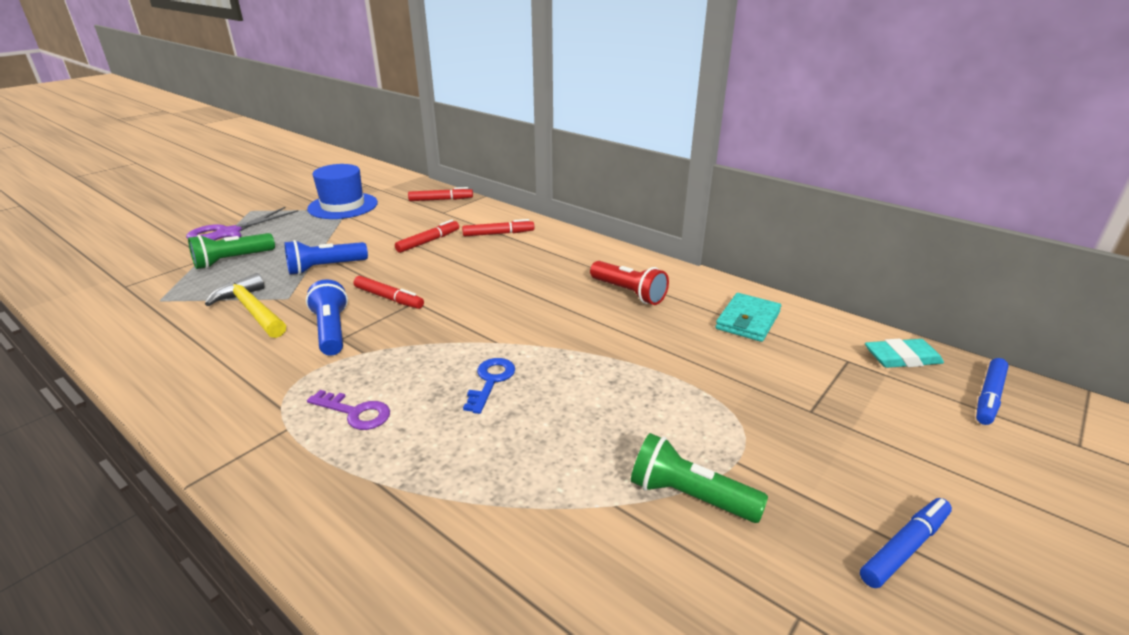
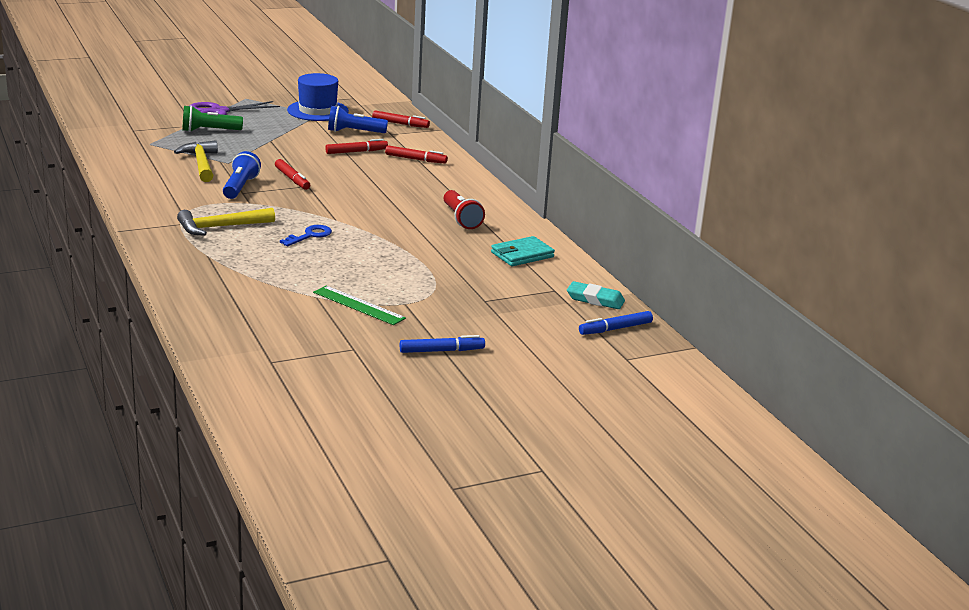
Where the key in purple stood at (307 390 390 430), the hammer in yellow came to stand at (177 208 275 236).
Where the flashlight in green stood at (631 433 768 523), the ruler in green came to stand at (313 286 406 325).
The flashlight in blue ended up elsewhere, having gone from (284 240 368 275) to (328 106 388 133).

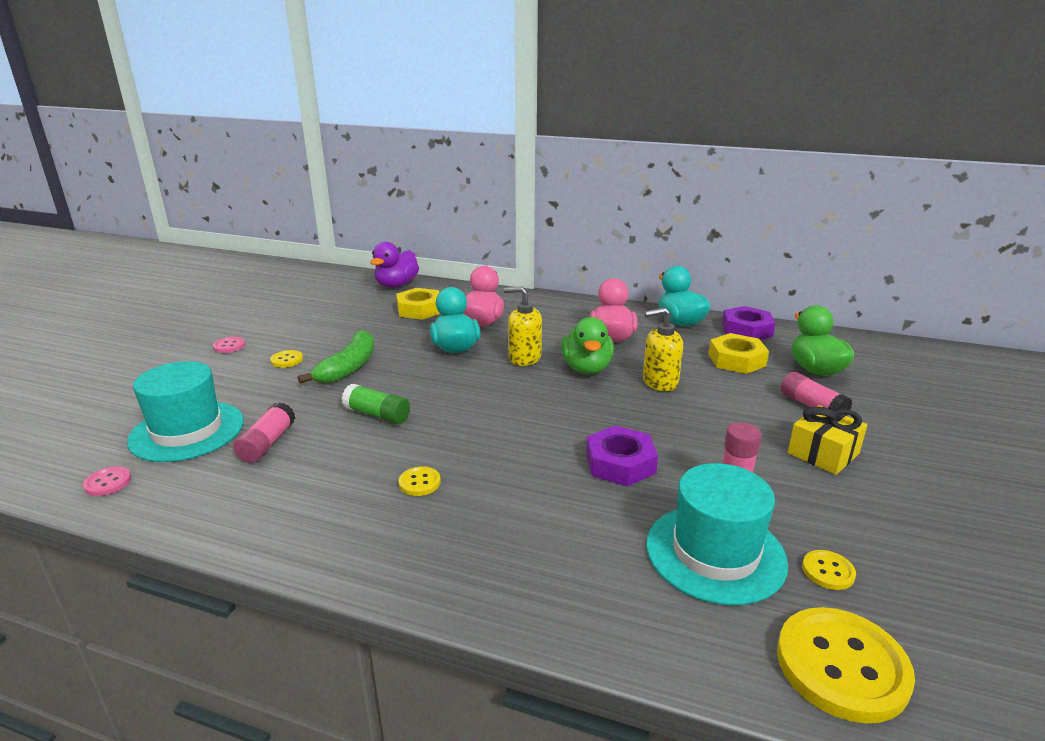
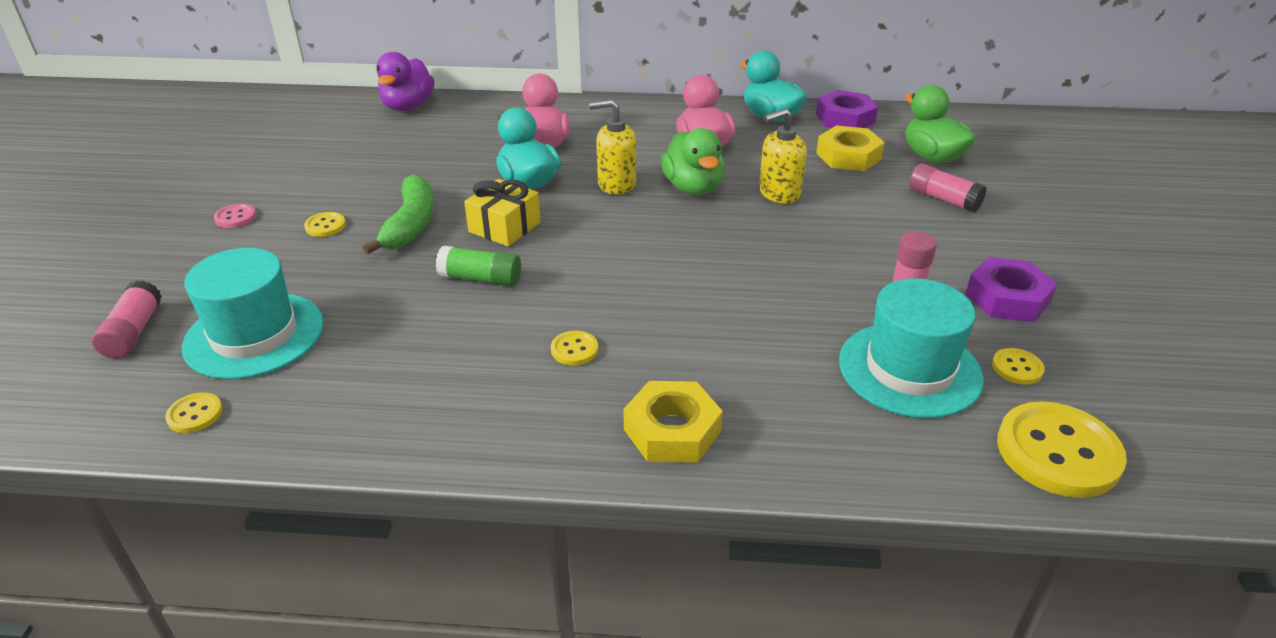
The glue stick in pink ended up elsewhere, having gone from (233 402 295 463) to (92 280 162 359).
What was the button in pink at (83 466 131 496) turned into the button in yellow at (165 392 223 433).
The gift in yellow ended up elsewhere, having gone from (788 405 867 475) to (464 179 541 247).
The nut in yellow ended up elsewhere, having gone from (396 288 440 320) to (623 381 723 463).
The nut in purple ended up elsewhere, having gone from (586 426 658 486) to (966 257 1057 322).

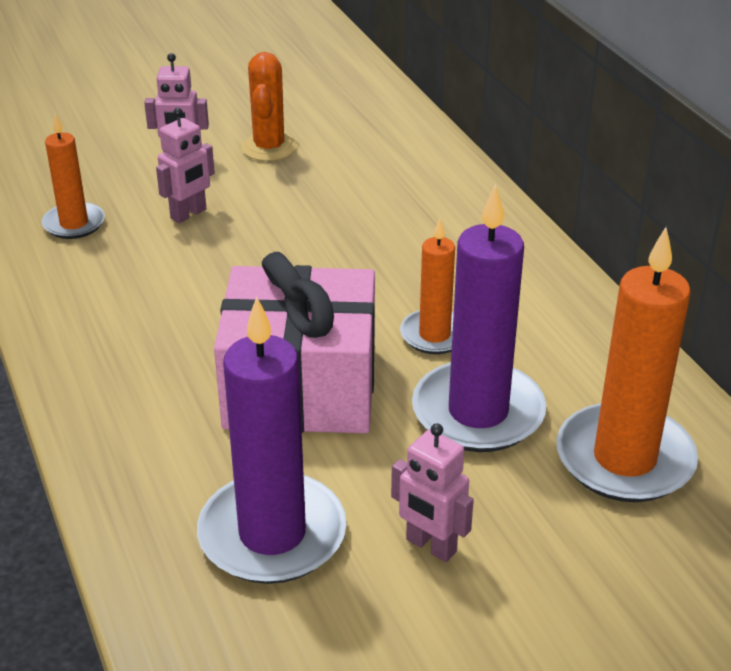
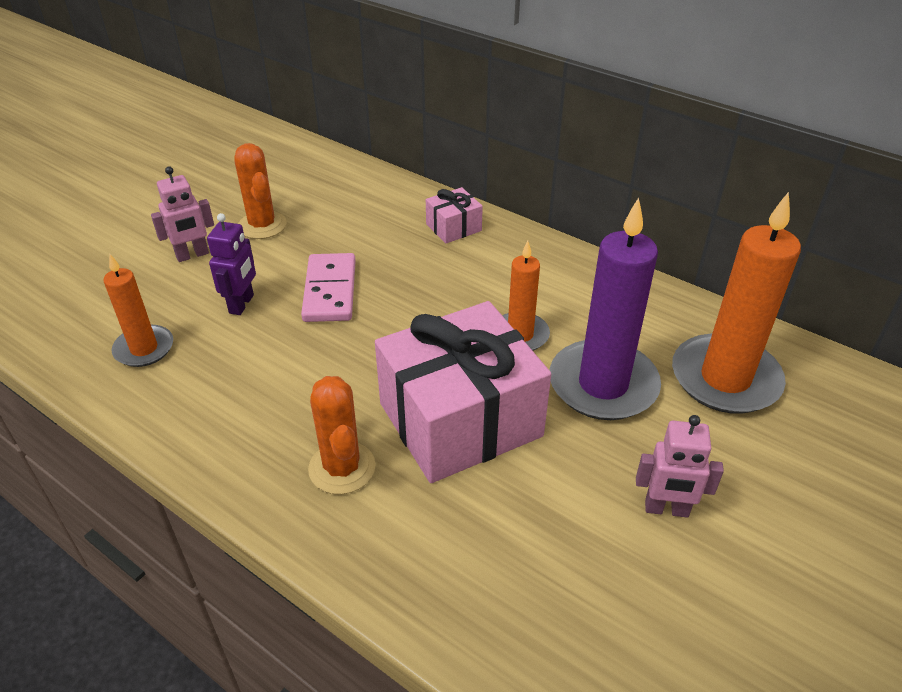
What was the robot in pink at (156 108 215 223) turned into the robot in purple at (207 213 256 315).
The second view gained the domino in pink at (301 253 356 322).
The second view gained the cactus in orange at (308 376 376 494).
The second view gained the gift in pink at (426 187 483 244).
The second view lost the candle in purple at (197 296 347 584).

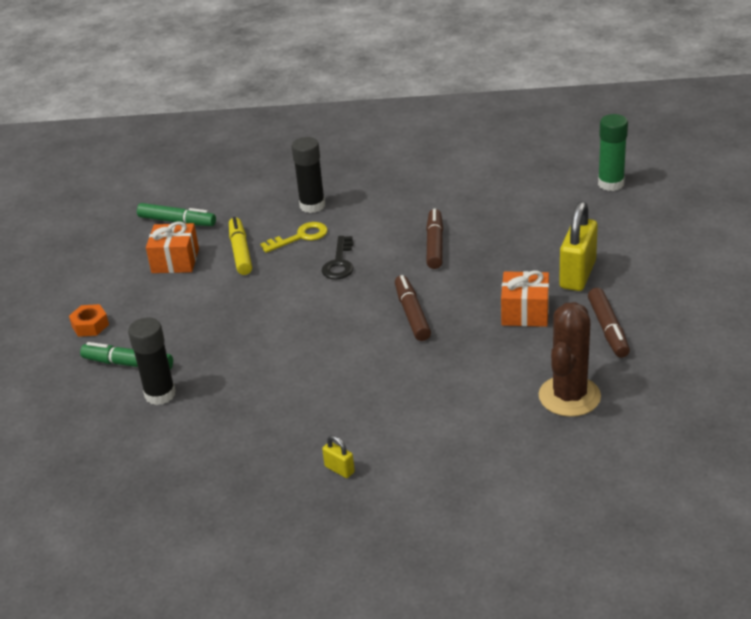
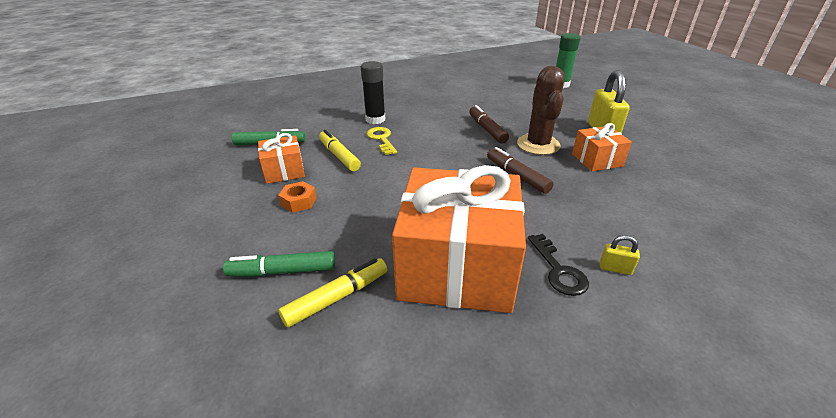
The nut in orange ended up elsewhere, having gone from (69 304 109 337) to (278 181 317 213).
Where the glue stick in black stood at (128 318 176 405), the marker in yellow came to stand at (278 258 387 328).
The key in yellow at (260 222 328 253) ended up facing another way, 60 degrees counterclockwise from before.
The second view gained the gift in orange at (392 165 526 313).
The cactus in brown ended up elsewhere, having gone from (539 302 601 417) to (517 66 565 155).
The key in black ended up elsewhere, having gone from (322 236 354 280) to (528 234 589 296).
The padlock in yellow ended up elsewhere, having gone from (322 435 355 478) to (600 235 640 275).
The second view lost the marker in brown at (588 288 630 358).

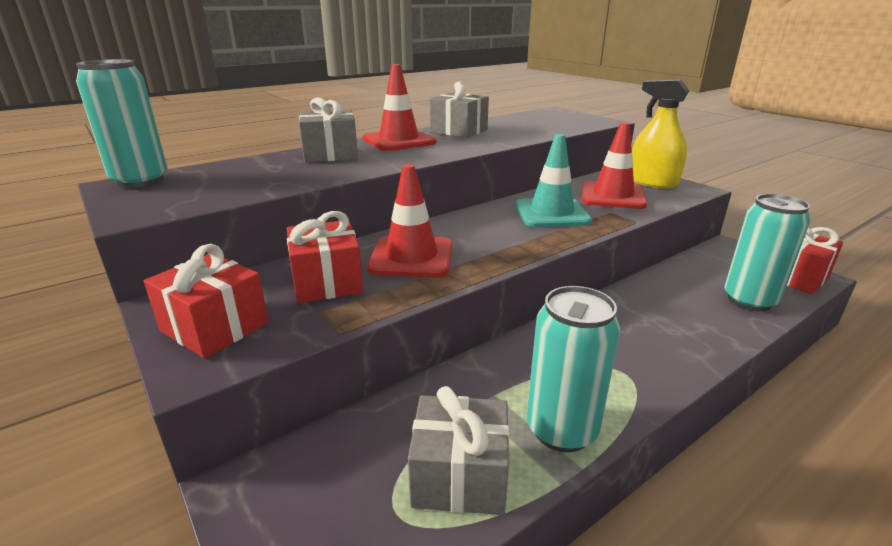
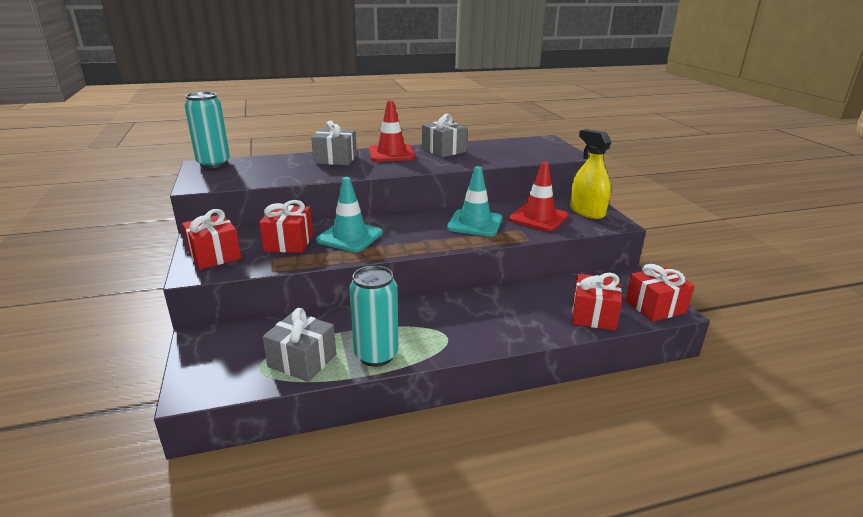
What was the traffic cone in red at (367 164 453 277) turned into the traffic cone in turquoise at (316 177 383 252).
Where the can in turquoise stood at (724 194 810 311), the gift in red came to stand at (572 273 622 330).

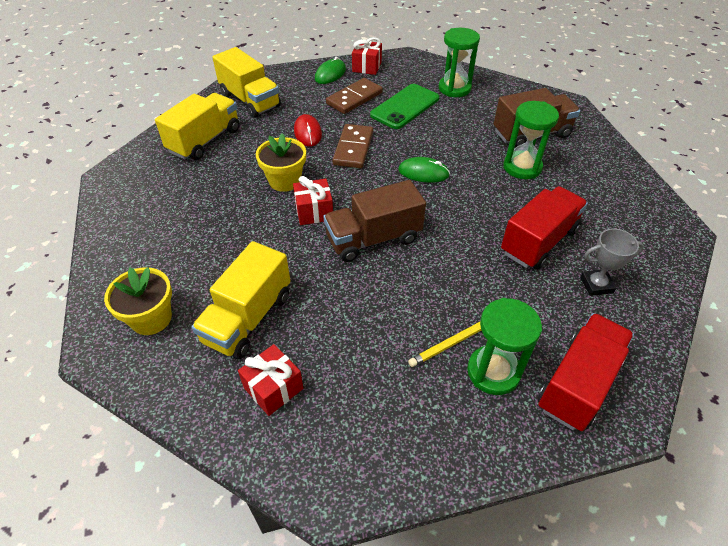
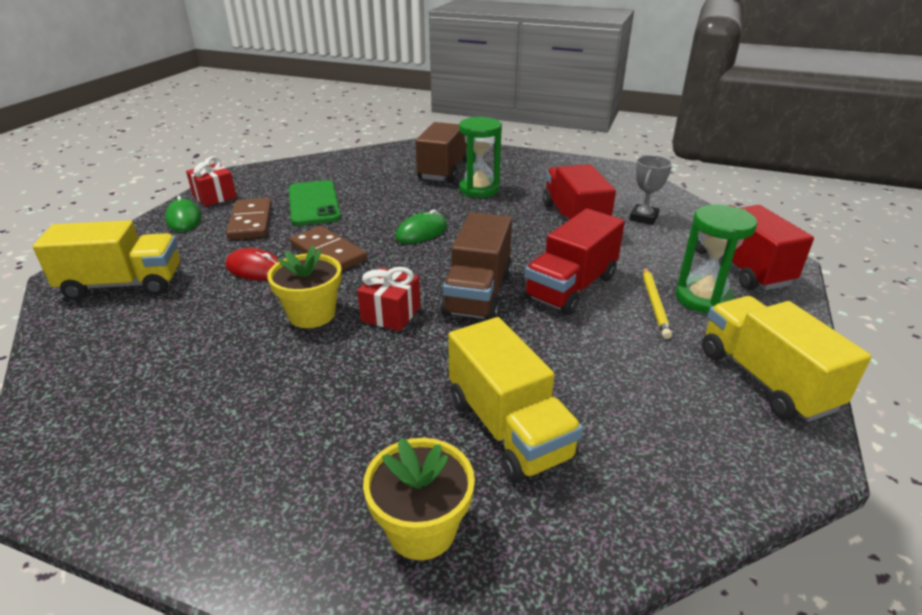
The second view gained the truck in red at (523 209 625 315).
The truck in yellow ended up elsewhere, having gone from (155 93 240 160) to (702 296 872 422).
The second view lost the gift in red at (238 344 303 416).
The second view lost the hourglass in green at (439 28 480 97).

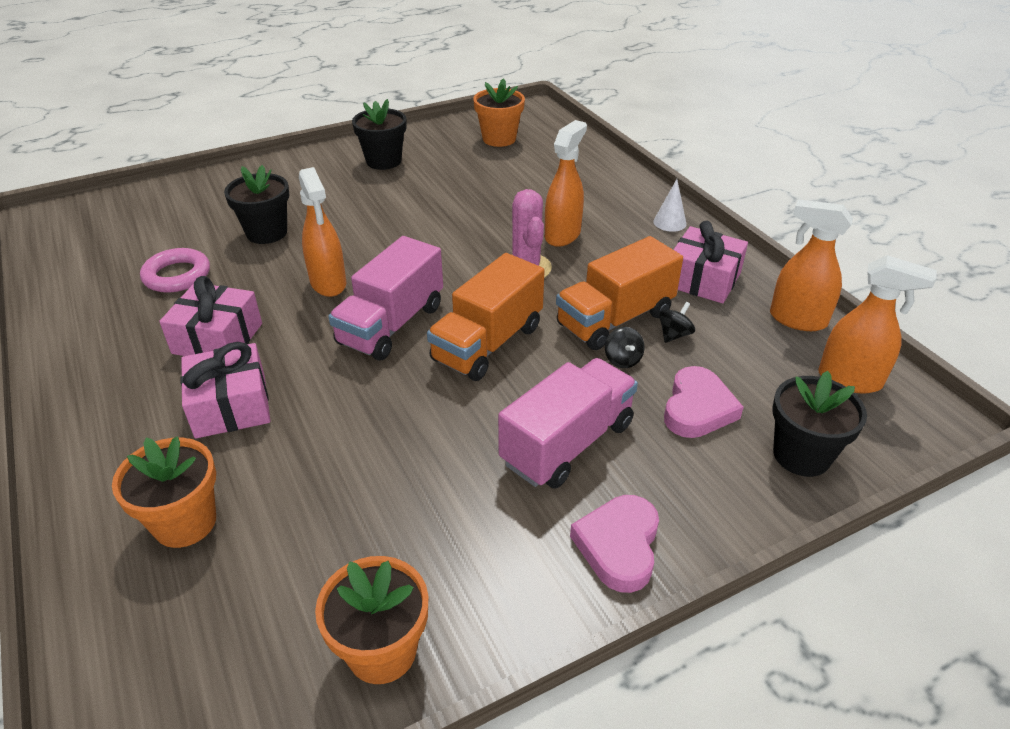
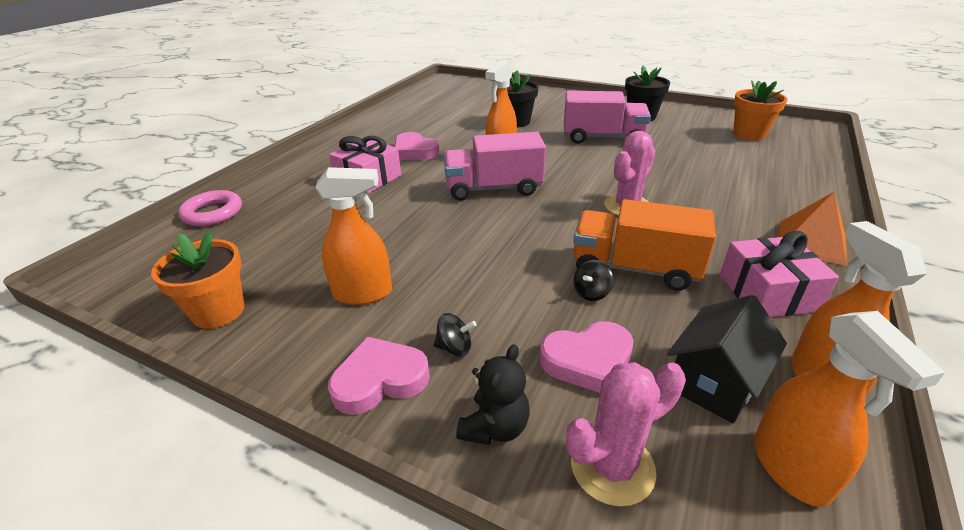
The ring in pink ended up elsewhere, having gone from (140 248 210 293) to (178 190 242 226).
The spray bottle in orange ended up elsewhere, having gone from (545 120 587 247) to (315 167 392 305).
Where the gift in pink stood at (159 276 262 356), the heart in pink came to stand at (394 132 440 160).
The spinning top in black ended up elsewhere, having gone from (659 302 695 343) to (434 313 476 356).
The second view gained the teddy bear in black at (456 344 530 445).
The truck in pink ended up elsewhere, having gone from (498 358 638 489) to (564 91 651 144).
Where the flower pot in black stood at (772 371 867 477), the cactus in pink came to stand at (566 362 686 507).
The second view gained the house in black at (667 295 787 423).
Where the cone in white stood at (653 179 686 232), the pyramid in orange came to stand at (779 192 847 266).
The second view lost the flower pot in orange at (112 436 216 548).
The second view lost the truck in orange at (427 253 545 381).

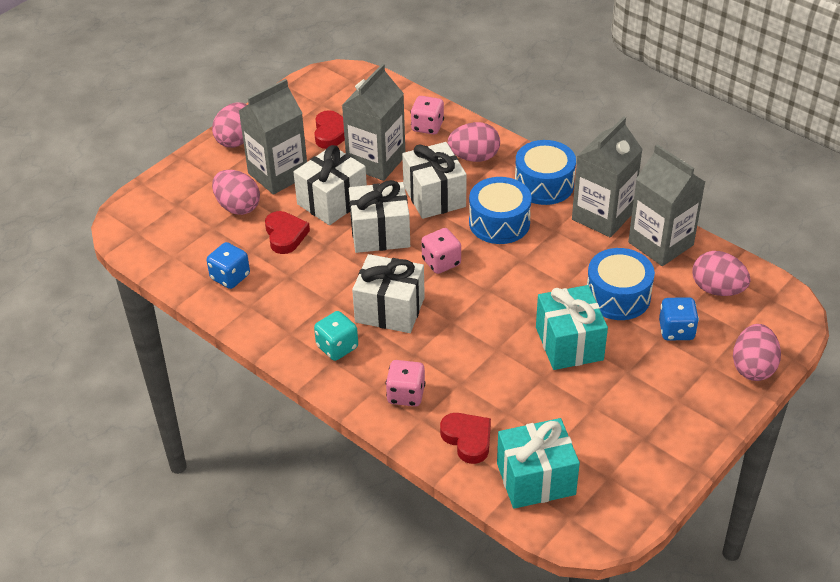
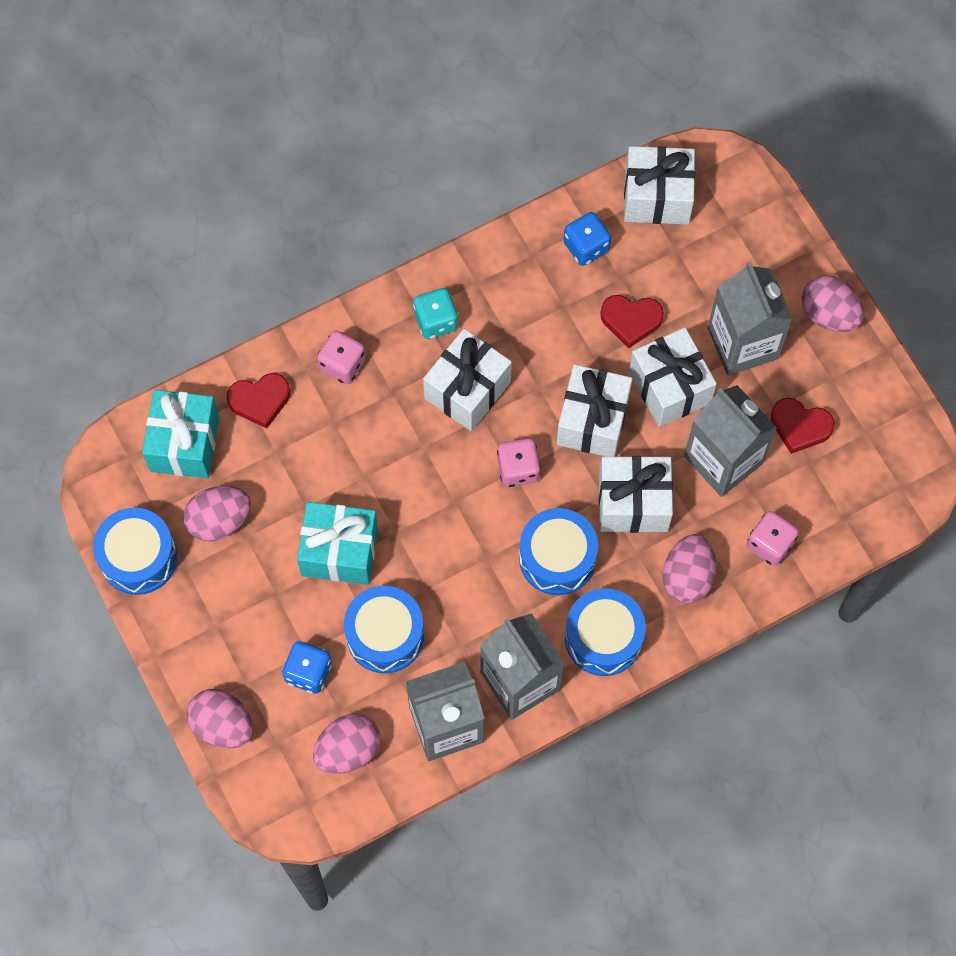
The second view gained the drum in blue at (93 508 177 595).
The egg in pink ended up elsewhere, having gone from (212 170 260 215) to (184 486 251 541).
The second view gained the gift in white at (624 146 695 225).

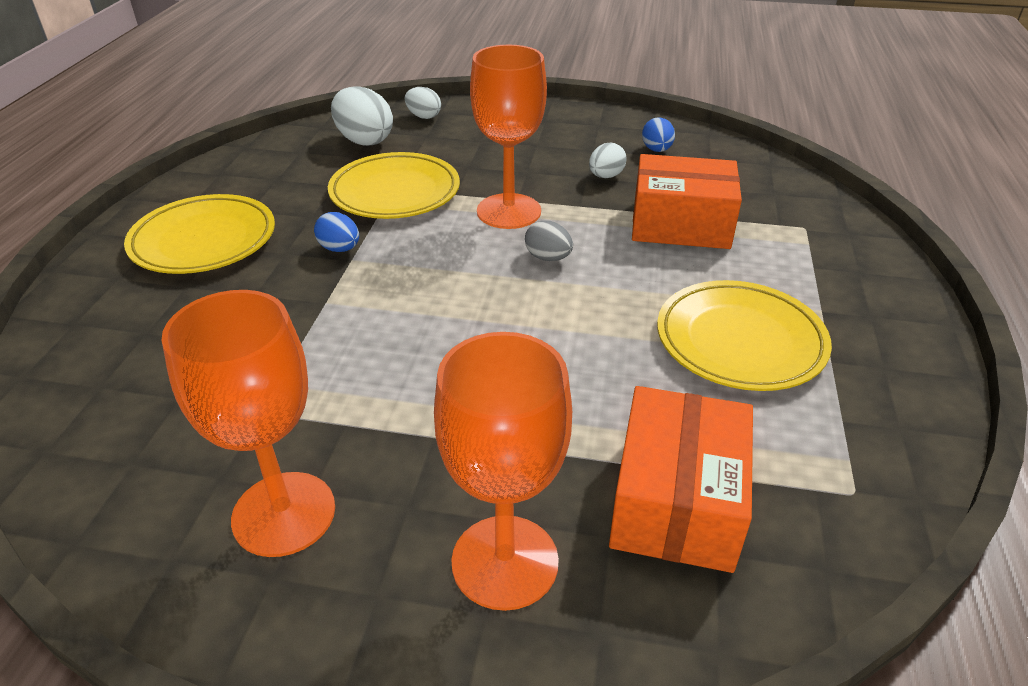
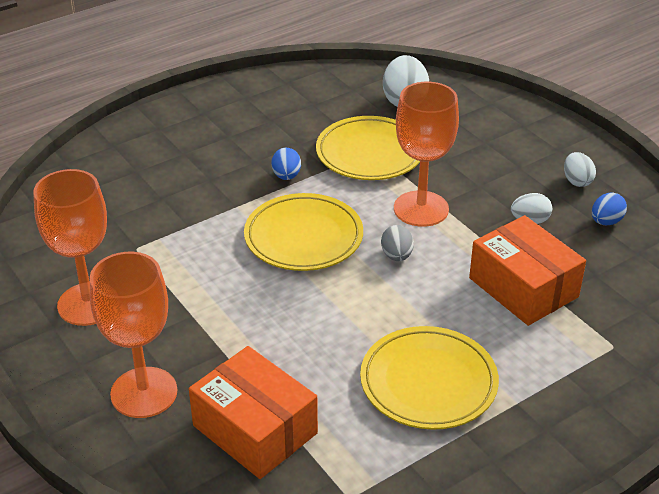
The box in orange at (609 386 753 573) ended up facing another way, 75 degrees clockwise from before.
The plate in yellow ended up elsewhere, having gone from (124 194 275 274) to (244 193 363 271).
The egg in white ended up elsewhere, having gone from (405 87 441 119) to (564 152 596 187).

